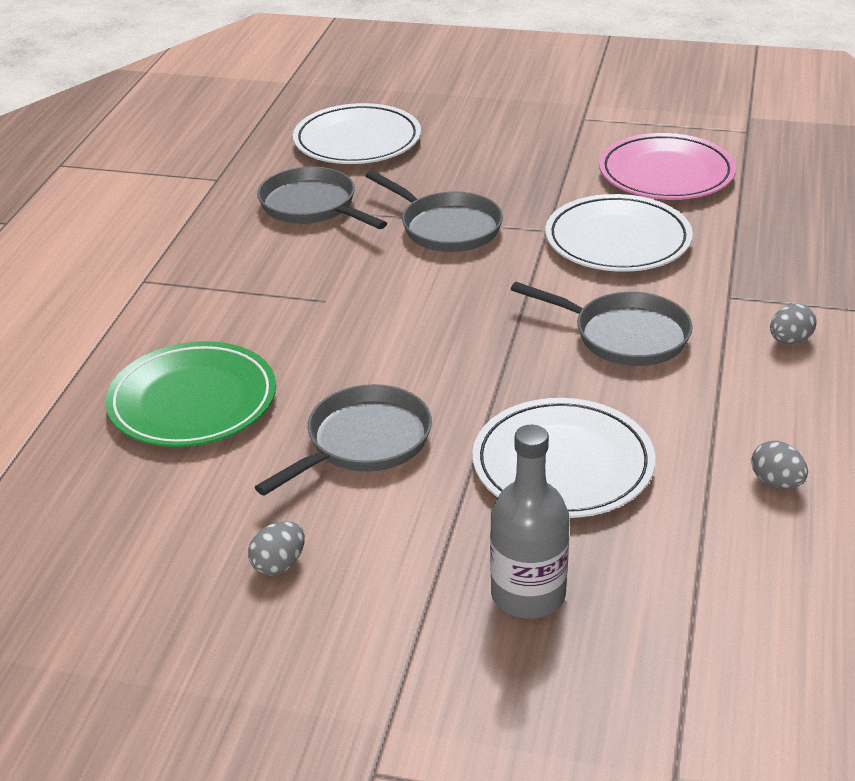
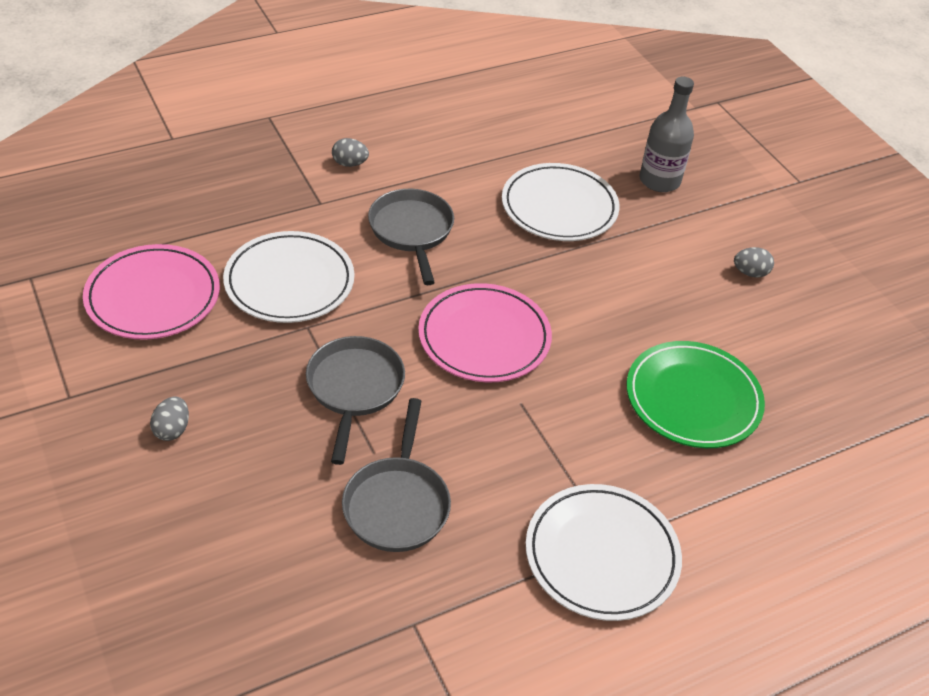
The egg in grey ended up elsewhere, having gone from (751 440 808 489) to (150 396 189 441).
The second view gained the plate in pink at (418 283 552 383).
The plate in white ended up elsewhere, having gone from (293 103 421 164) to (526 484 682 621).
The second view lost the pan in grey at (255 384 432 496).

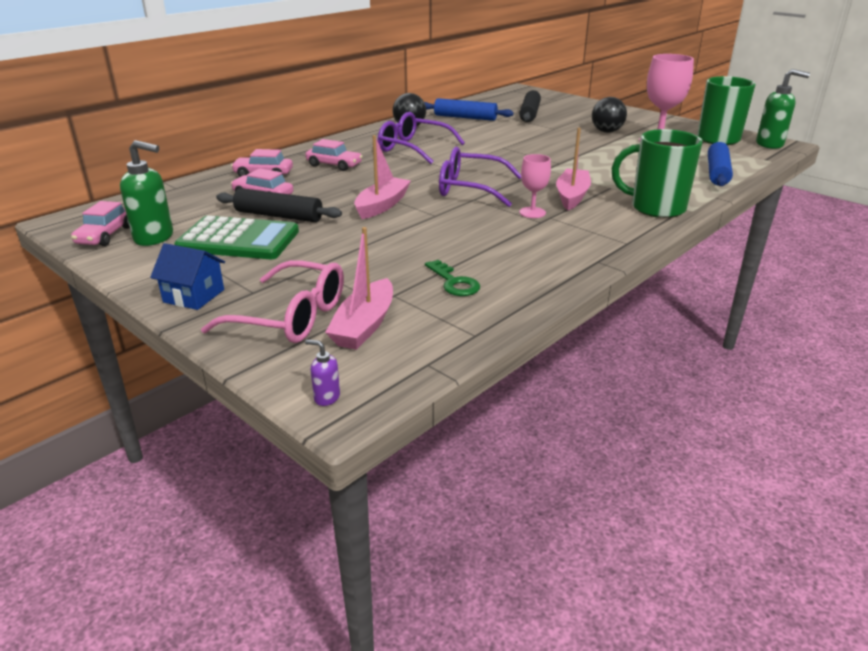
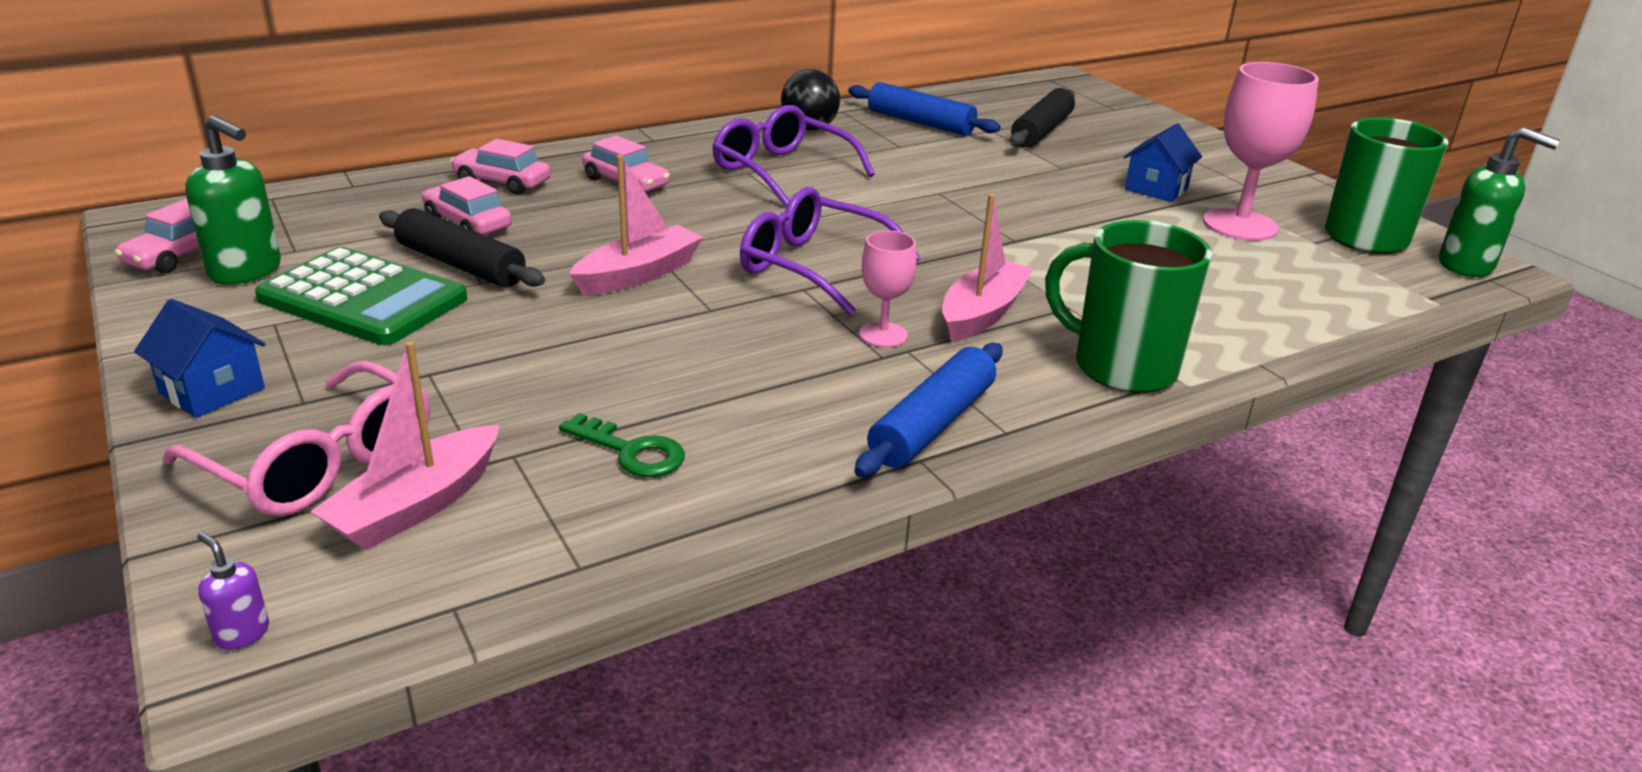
The key in green at (425 260 480 296) ended up facing another way, 45 degrees counterclockwise from before.
The rolling pin in blue ended up elsewhere, having gone from (708 142 733 186) to (854 343 1003 477).
Where the ball in black stood at (592 97 627 133), the house in blue came to stand at (1124 123 1202 202).

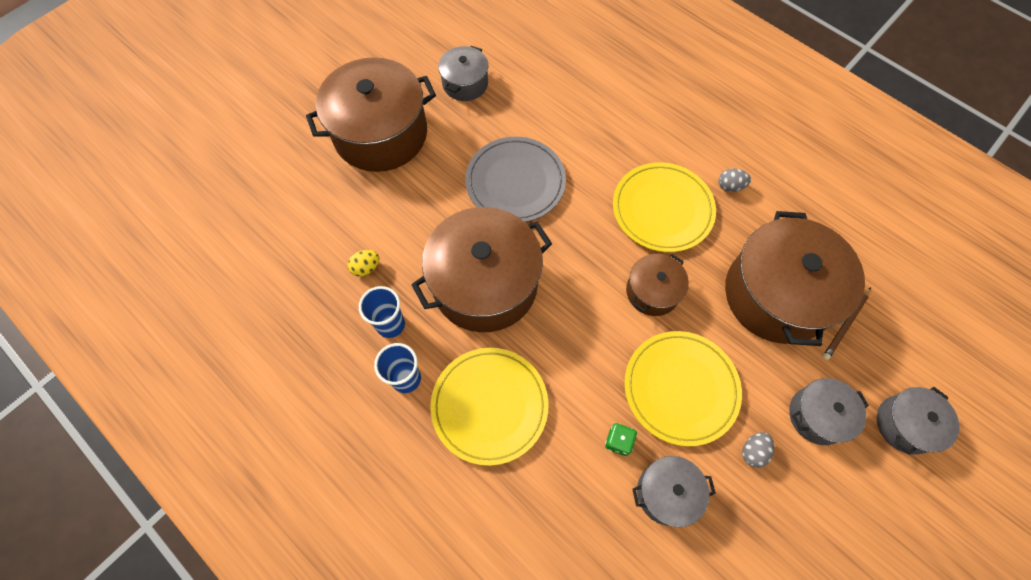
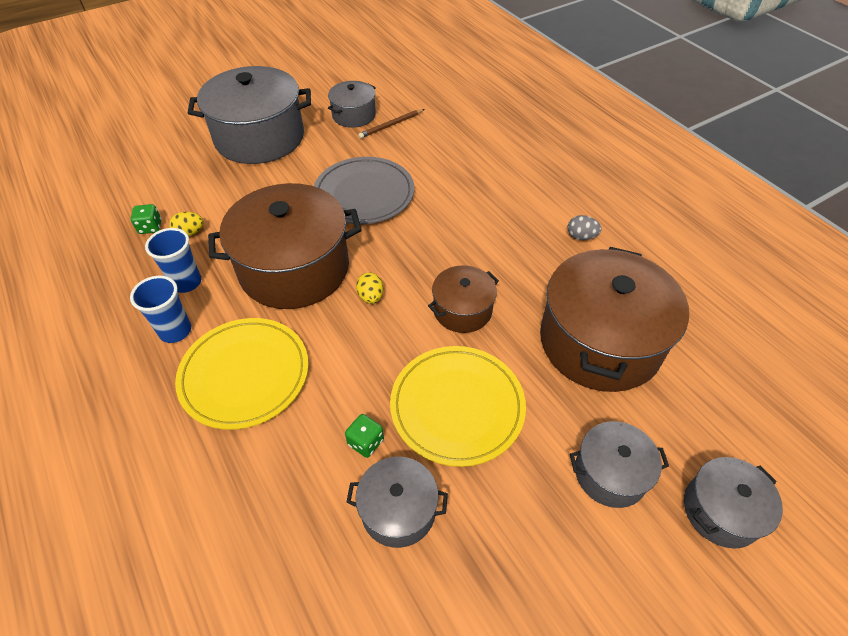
The second view gained the dice in green at (131 204 161 234).
What was the pot in brown at (306 57 436 172) turned into the pot in grey at (188 66 311 164).
The second view gained the egg in yellow at (356 272 383 304).
The pencil in brown ended up elsewhere, having gone from (823 287 871 360) to (358 109 425 139).
The second view lost the plate in yellow at (613 162 716 252).
The second view lost the egg in grey at (742 432 774 468).

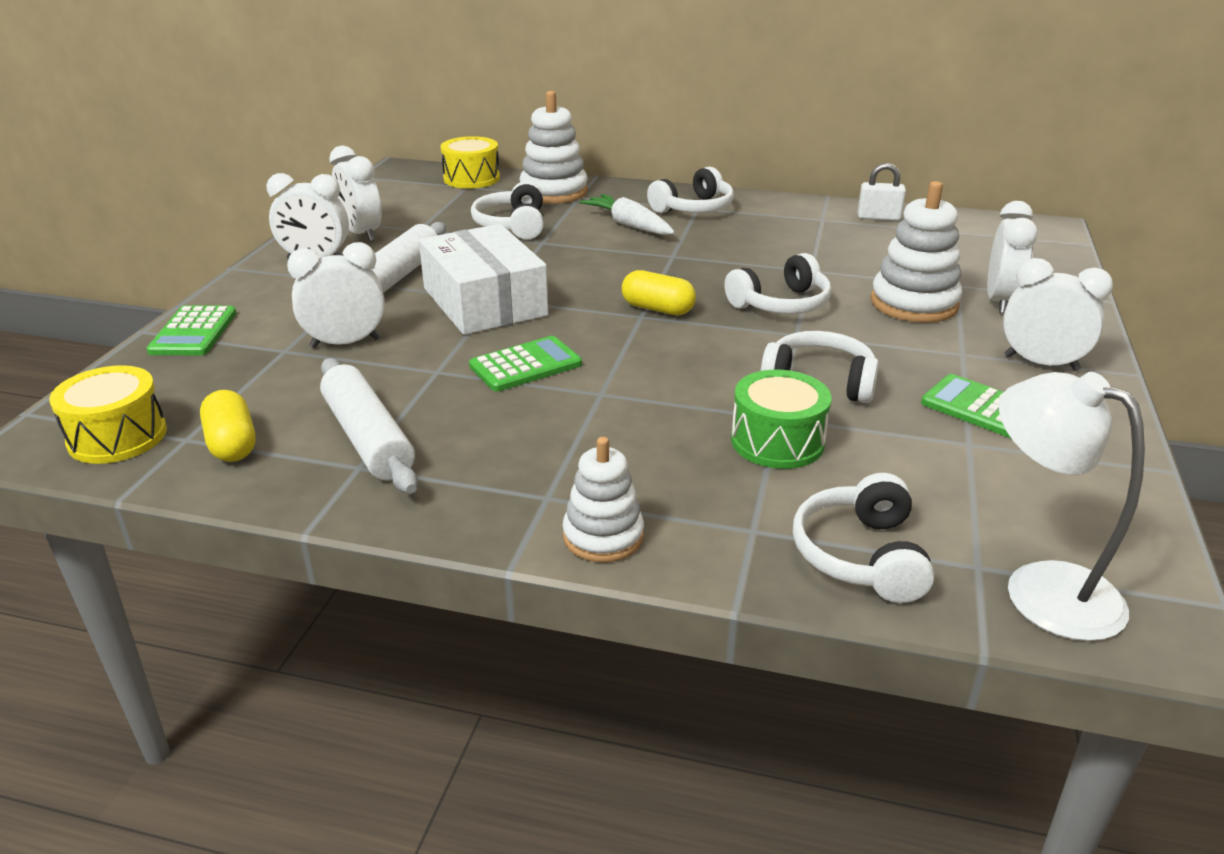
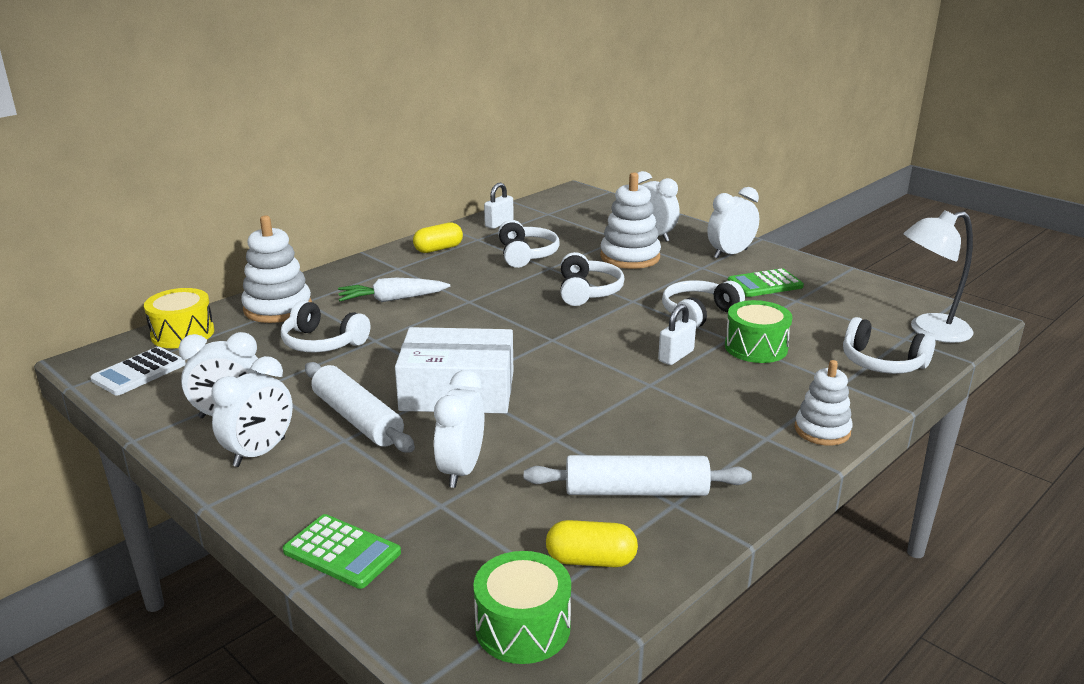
The second view gained the calculator in white at (90 347 186 396).
The capsule in yellow ended up elsewhere, having gone from (622 270 696 315) to (413 222 463 253).
What was the drum in yellow at (50 365 167 464) turned into the drum in green at (473 551 571 664).
The headphones in white ended up elsewhere, having gone from (647 167 734 213) to (498 220 560 268).
The second view gained the padlock in white at (658 304 696 365).
The second view lost the calculator in green at (469 336 582 392).

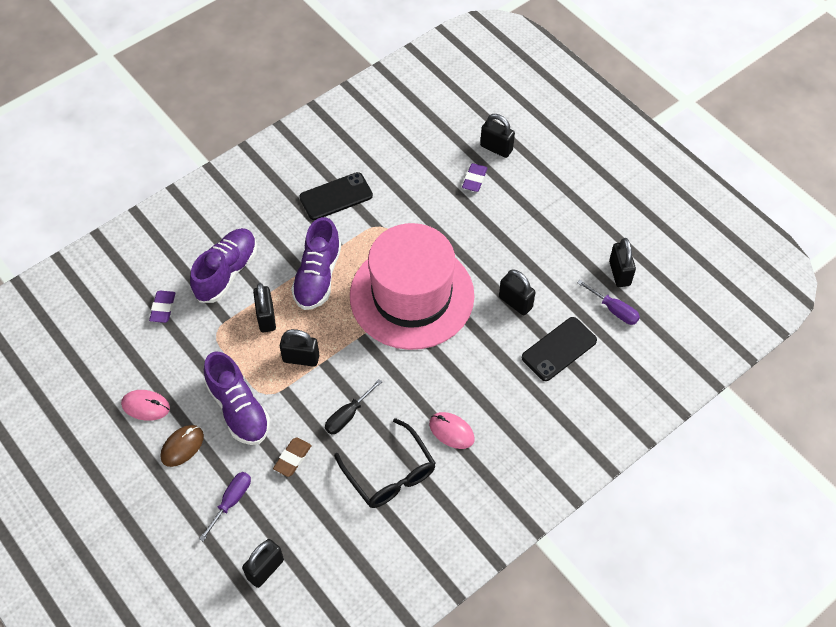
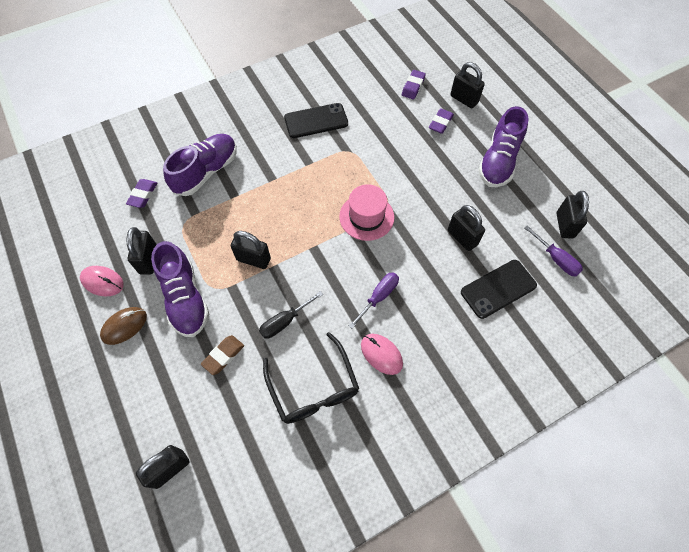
The padlock in black ended up elsewhere, having gone from (253 283 276 332) to (126 227 157 275).
The size of the hat in pink at (350 223 474 350) changed by a factor of 0.48.
The screwdriver in purple ended up elsewhere, having gone from (199 472 251 542) to (349 272 399 329).
The second view gained the eraser in purple at (402 70 426 99).
The shoe in purple ended up elsewhere, having gone from (291 217 341 310) to (478 106 529 187).

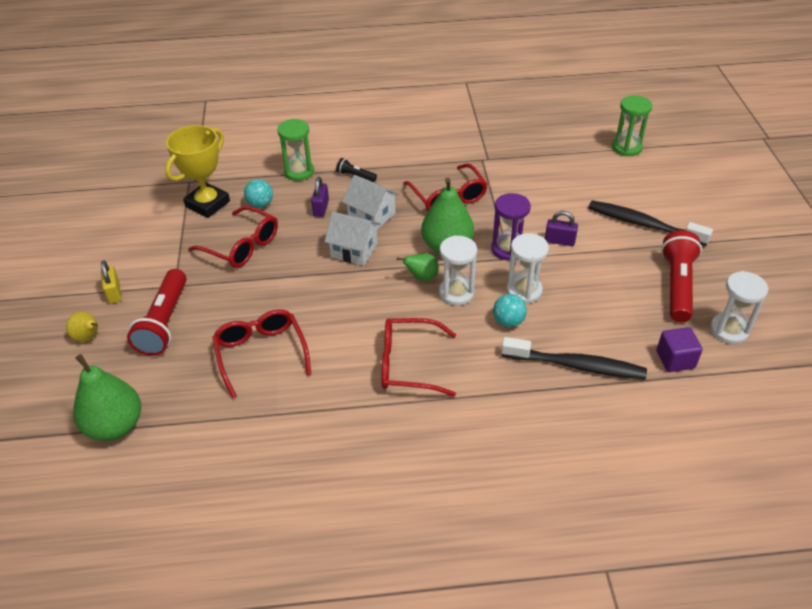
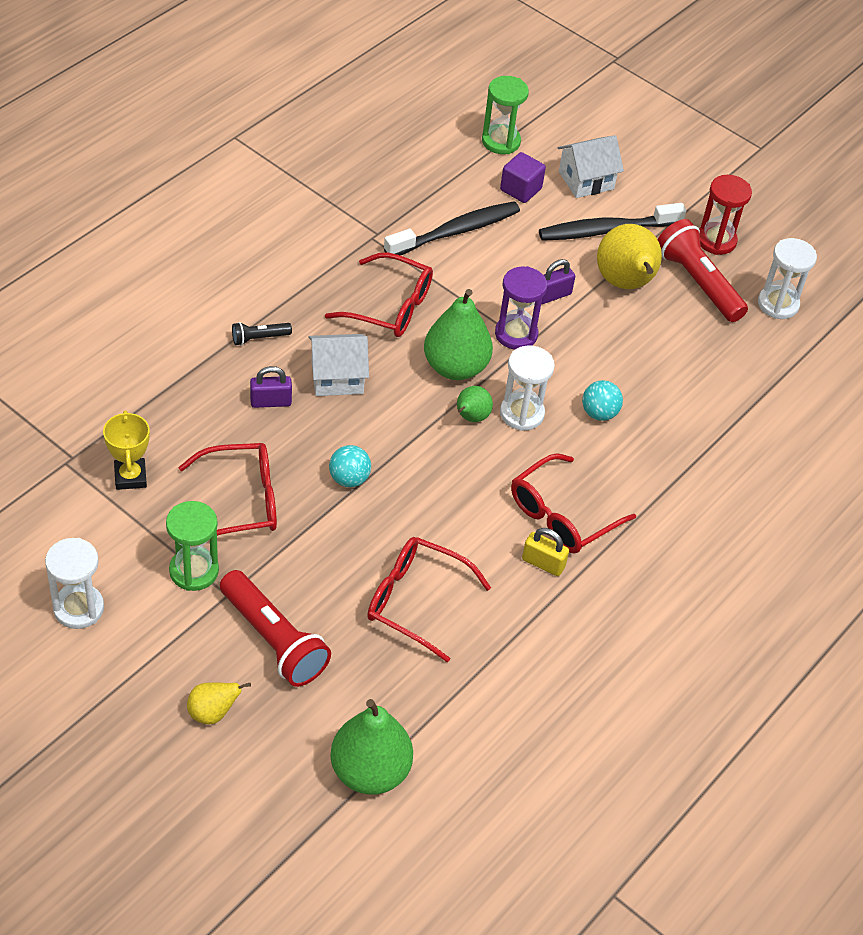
The hourglass in white ended up elsewhere, having gone from (507 233 549 304) to (45 538 104 629).
The size of the trophy in yellow at (165 125 230 218) changed by a factor of 0.63.
The hourglass in green ended up elsewhere, having gone from (277 119 314 181) to (166 501 219 591).
The padlock in purple at (311 177 329 217) ended up facing another way, 60 degrees counterclockwise from before.
The ball in turquoise ended up elsewhere, having gone from (244 179 273 208) to (329 445 371 487).
The toothbrush in black ended up elsewhere, having gone from (501 337 647 379) to (384 201 520 255).
The cube in purple ended up elsewhere, having gone from (656 327 703 372) to (500 152 546 203).
The padlock in yellow ended up elsewhere, having gone from (101 261 122 304) to (522 528 569 576).
The house in white ended up elsewhere, having gone from (324 212 380 266) to (558 135 624 198).
The second view gained the pear in yellow at (597 224 662 289).
The second view gained the hourglass in red at (699 175 752 255).

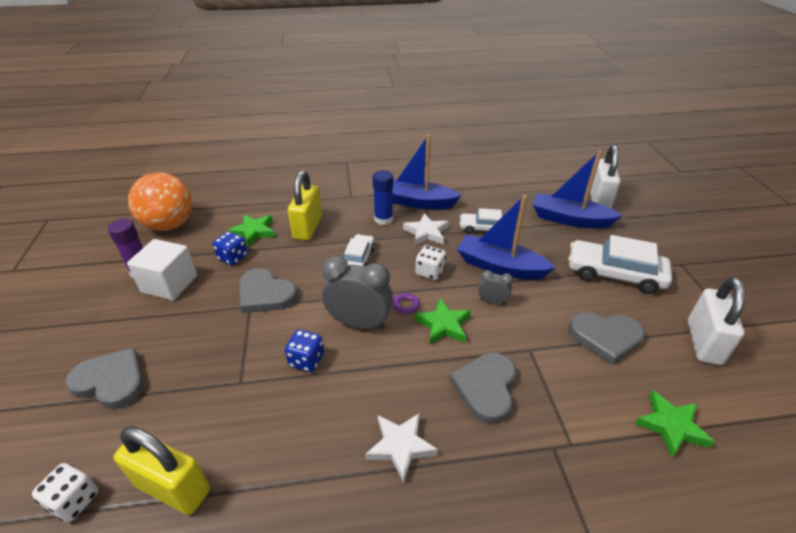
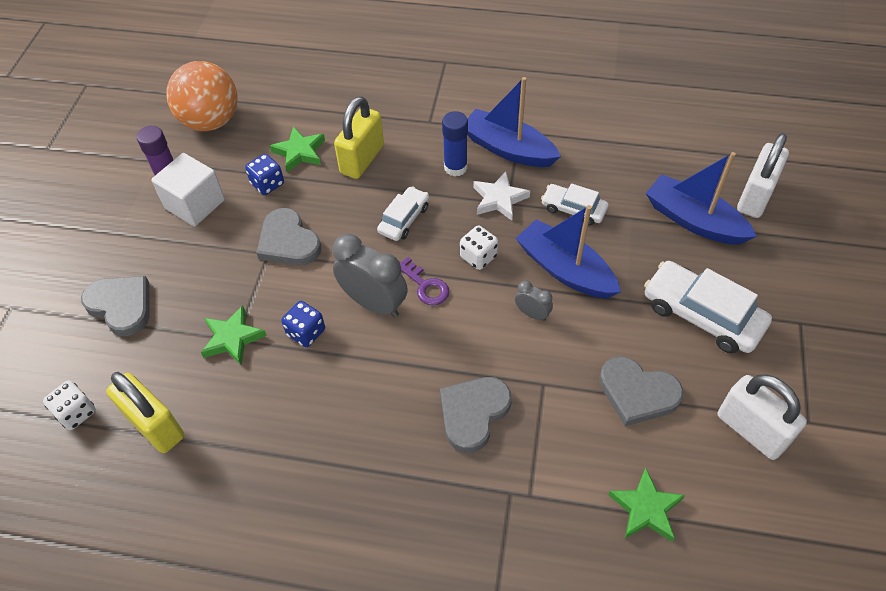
The star in green ended up elsewhere, having gone from (415 298 471 345) to (201 305 267 365).
The padlock in white at (688 277 746 365) ended up facing another way, 75 degrees counterclockwise from before.
The second view lost the star in white at (365 413 438 483).

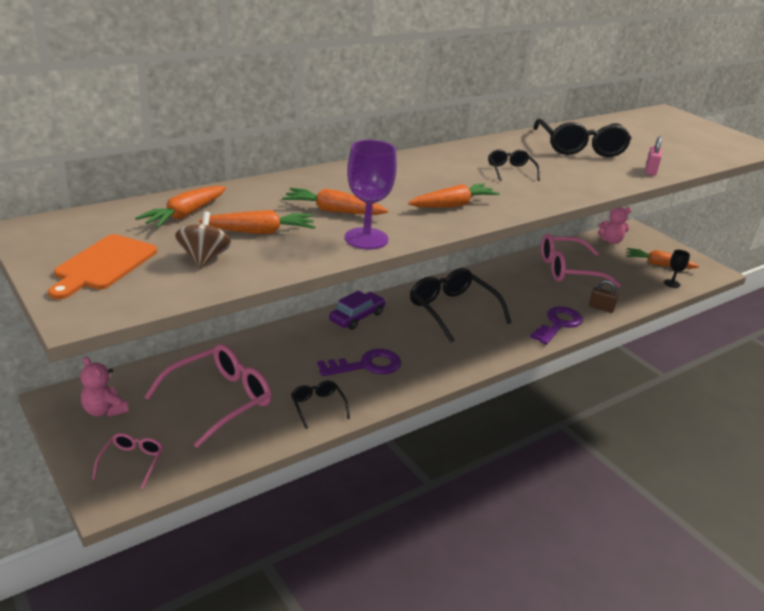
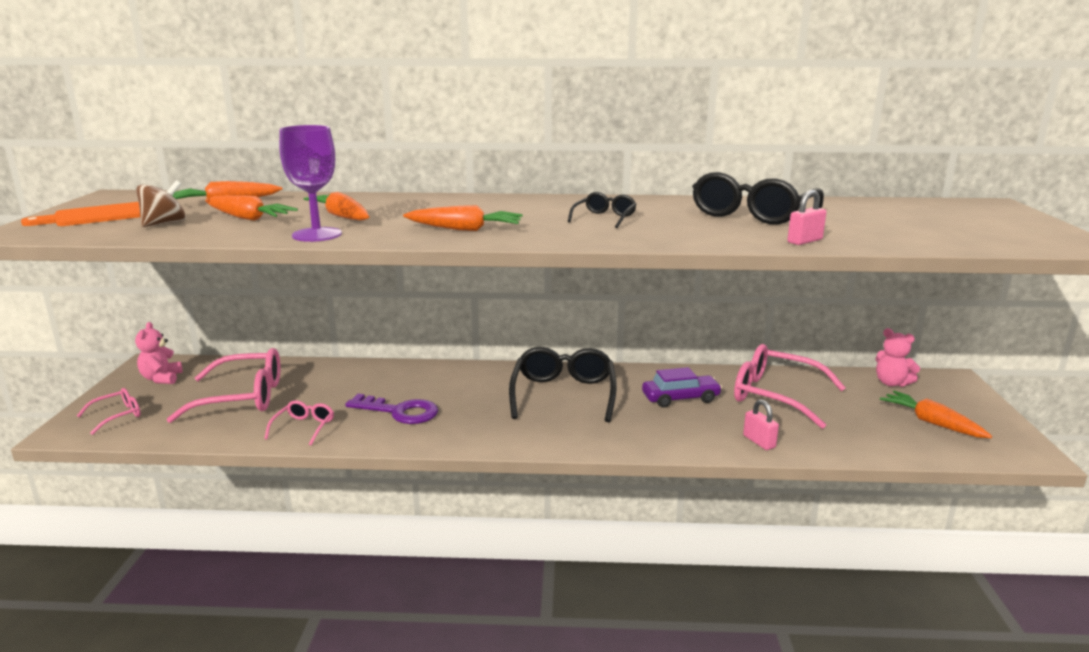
What was the glasses in black at (291 381 350 429) turned into the glasses in pink at (264 400 334 445).
The car in purple ended up elsewhere, having gone from (329 291 386 330) to (642 367 722 408).
What was the padlock in brown at (589 280 618 313) turned into the padlock in pink at (743 399 779 450).
The second view lost the key in purple at (530 306 583 345).
The second view lost the goblet in black at (664 250 690 288).

